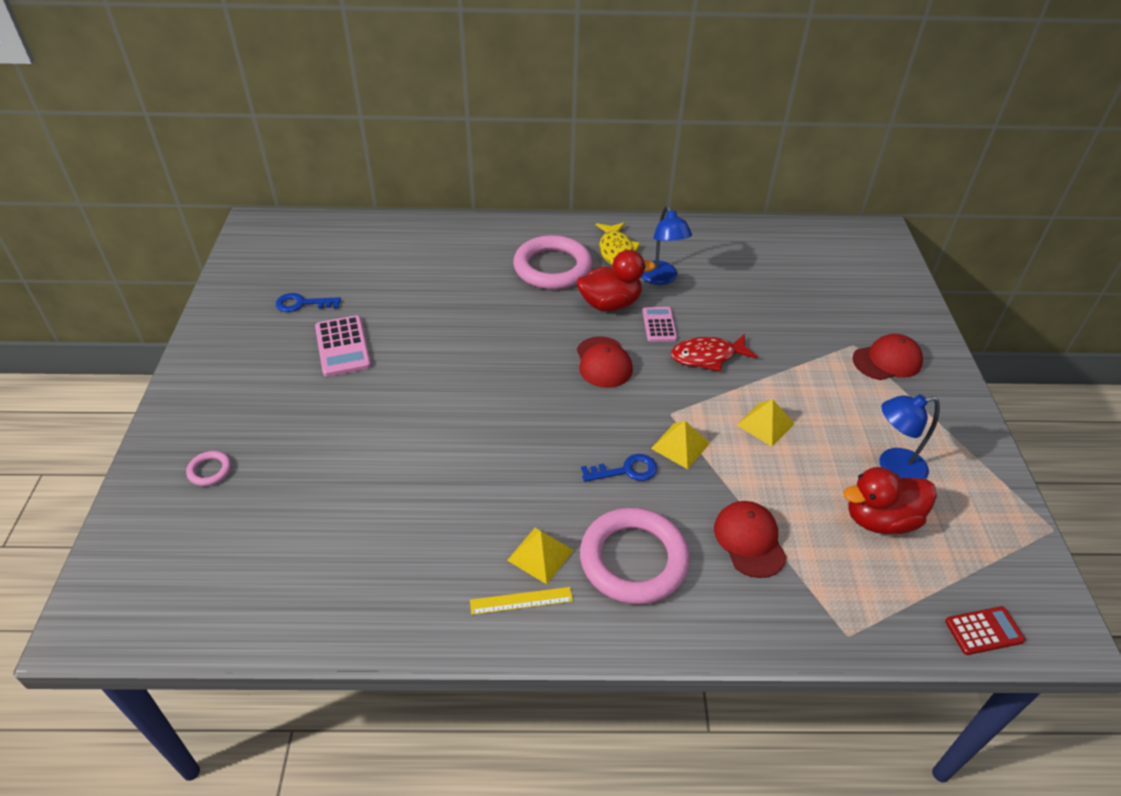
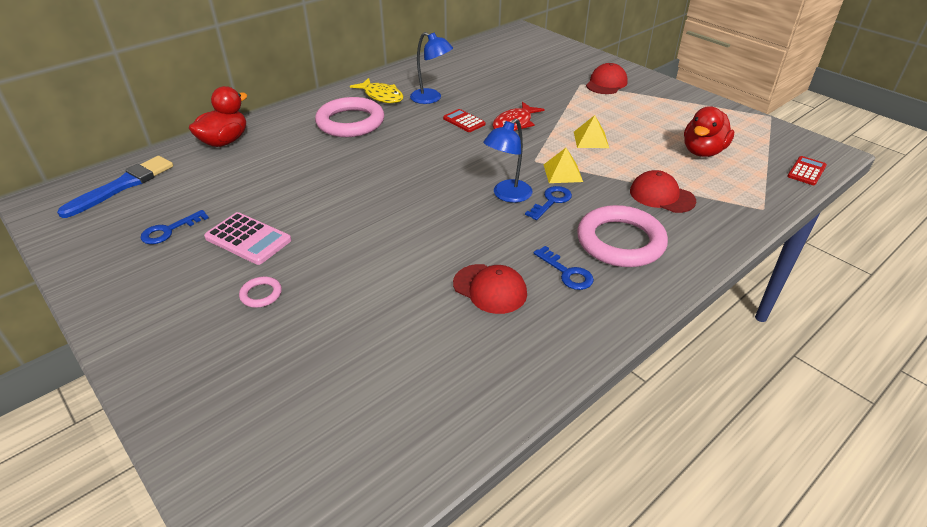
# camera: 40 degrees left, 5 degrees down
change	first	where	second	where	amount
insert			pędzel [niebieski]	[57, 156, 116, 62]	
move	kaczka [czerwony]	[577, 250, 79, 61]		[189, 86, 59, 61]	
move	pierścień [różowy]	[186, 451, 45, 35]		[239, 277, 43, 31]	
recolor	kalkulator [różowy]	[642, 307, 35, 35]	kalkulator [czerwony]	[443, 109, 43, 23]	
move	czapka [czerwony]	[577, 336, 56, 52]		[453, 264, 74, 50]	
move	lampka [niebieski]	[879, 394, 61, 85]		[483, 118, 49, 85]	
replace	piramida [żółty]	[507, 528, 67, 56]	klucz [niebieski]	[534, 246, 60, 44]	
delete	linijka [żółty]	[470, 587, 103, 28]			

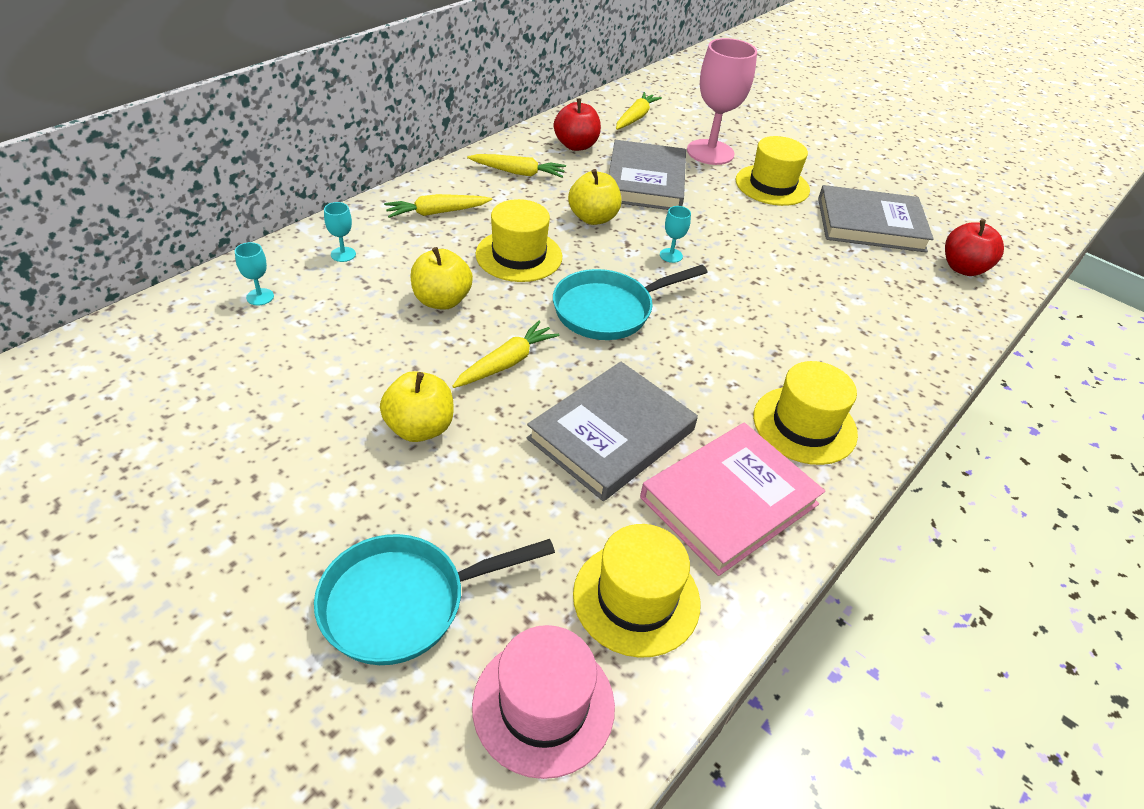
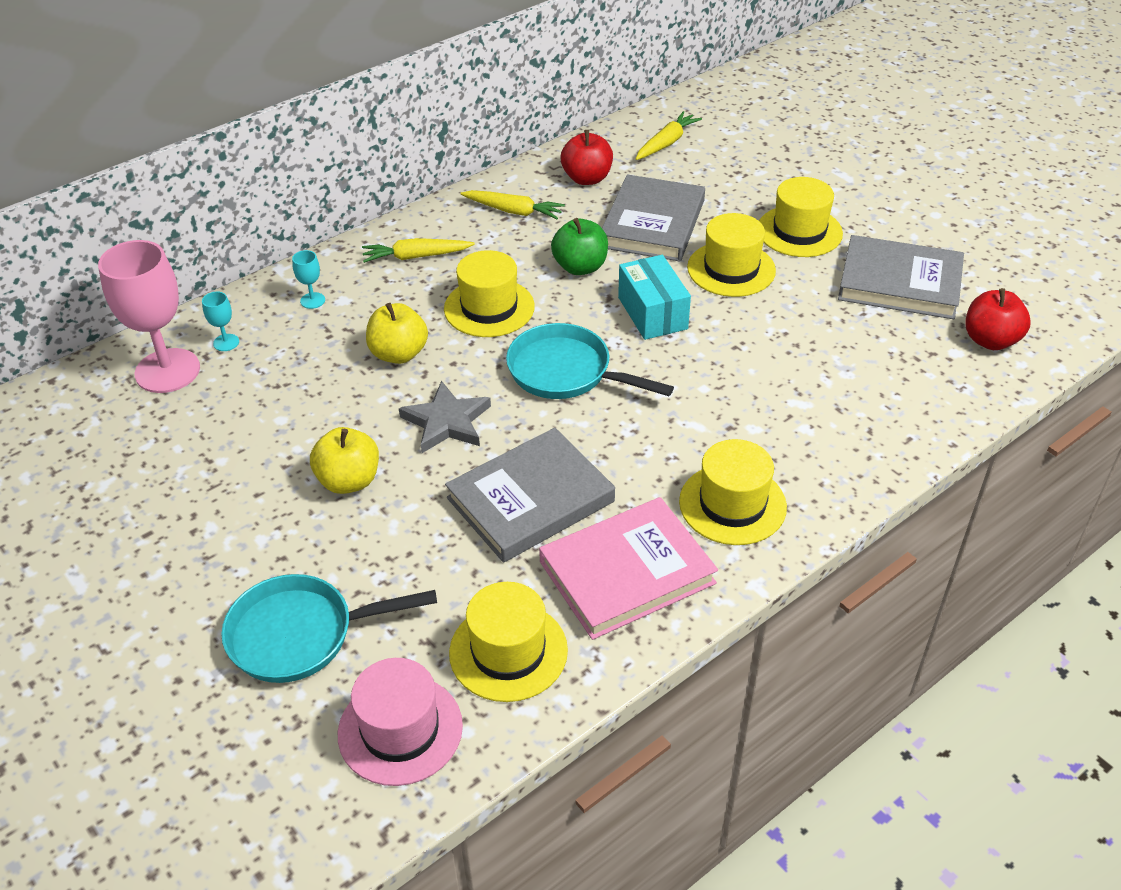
# camera: 15 degrees right, 0 degrees up
change	first	where	second	where	amount
move	kielich [różowy]	[687, 38, 70, 127]		[98, 240, 102, 153]	
replace	marchewka [żółty]	[452, 321, 107, 67]	gwiazda [szary]	[399, 381, 92, 72]	
rotate	patelnia [turkusowy]	[553, 265, 155, 75]		[506, 323, 168, 76]	45 degrees clockwise
recolor	jabłko [żółty]	[568, 169, 53, 56]	jabłko [zielony]	[551, 218, 57, 57]	
replace	kielich [turkusowy]	[660, 206, 31, 57]	pudełko [turkusowy]	[618, 255, 73, 85]	
insert			kapelusz [żółty]	[687, 213, 89, 84]	

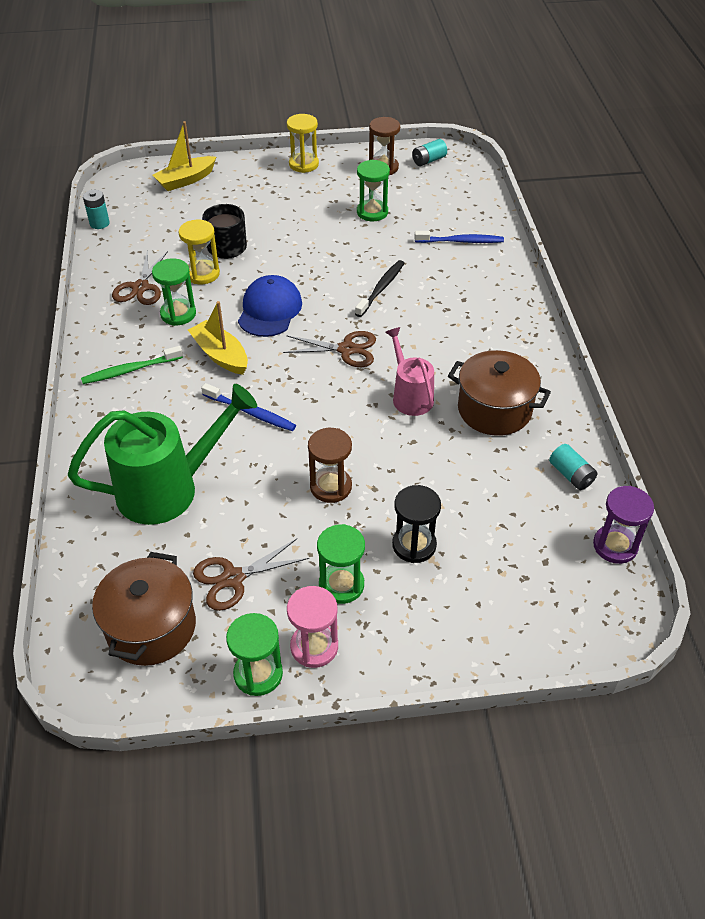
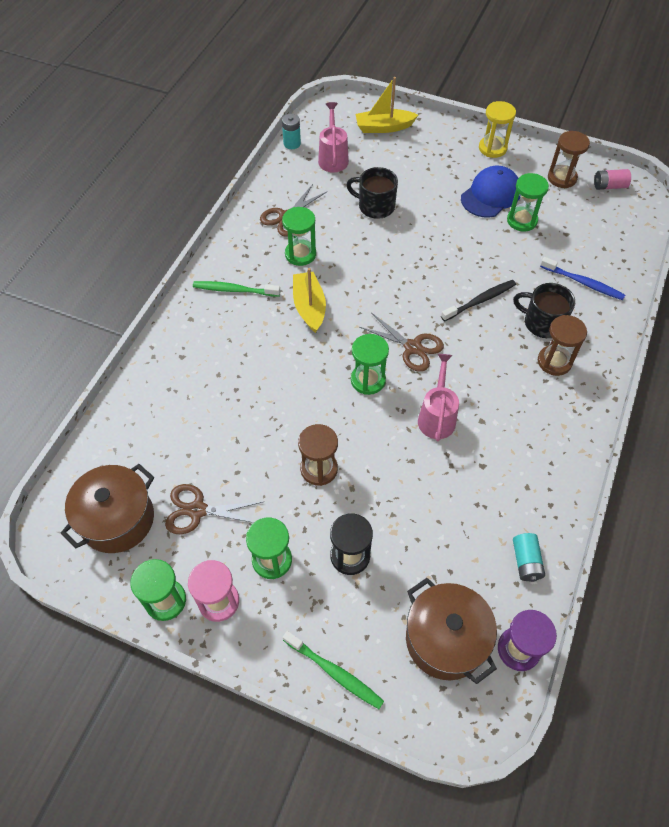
# camera: 30 degrees right, 10 degrees up
change	first	where	second	where	amount
insert			szczoteczka do zębów [zielony]	[283, 631, 101, 78]	
insert			konewka [różowy]	[318, 102, 31, 71]	
insert			klepsydra [zielony]	[351, 334, 38, 61]	
move	garnek [brązowy]	[448, 350, 103, 86]		[406, 578, 91, 106]	
move	czapka [niebieski]	[238, 275, 64, 62]		[461, 165, 59, 53]	
insert			kubek [czarny]	[513, 283, 62, 55]	
insert			klepsydra [brązowy]	[538, 315, 49, 61]	
recolor	bateria [turkusowy]	[412, 139, 35, 27]	bateria [różowy]	[594, 169, 37, 21]	
delete	konewka [zielony]	[68, 384, 189, 141]			
delete	klepsydra [żółty]	[179, 220, 41, 64]			
delete	szczoteczka do zębów [niebieski]	[201, 383, 95, 48]			

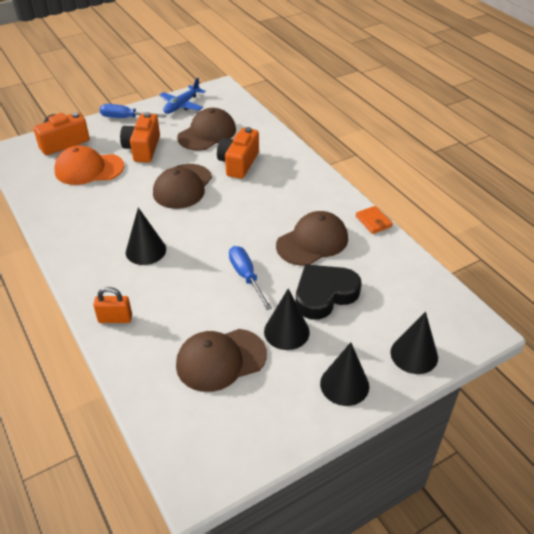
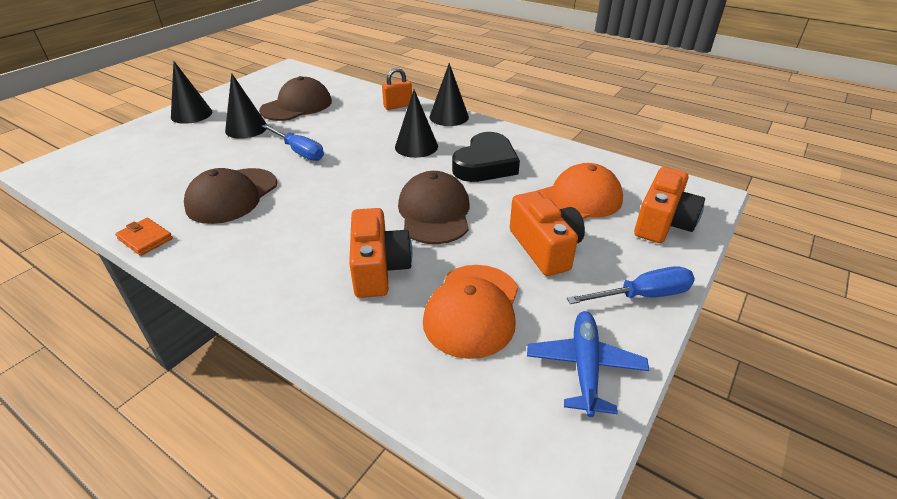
# camera: 155 degrees right, 5 degrees down
change	first	where	second	where	amount
recolor	czapka [brązowy]	[177, 108, 59, 42]	czapka [pomarańczowy]	[423, 265, 95, 94]	
move	stożek [czarny]	[391, 311, 47, 63]		[430, 63, 39, 63]	
move	serce [czarny]	[296, 264, 66, 56]		[452, 132, 68, 50]	

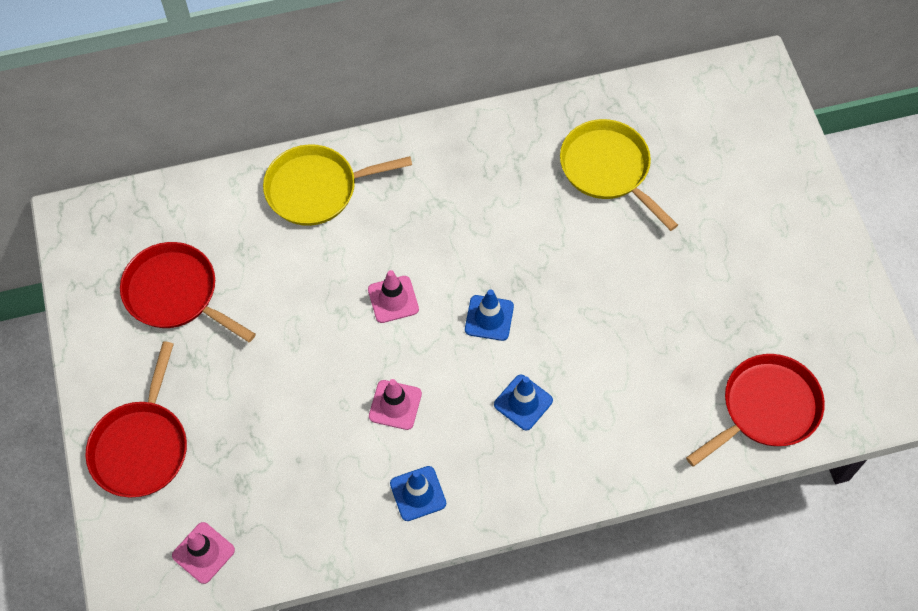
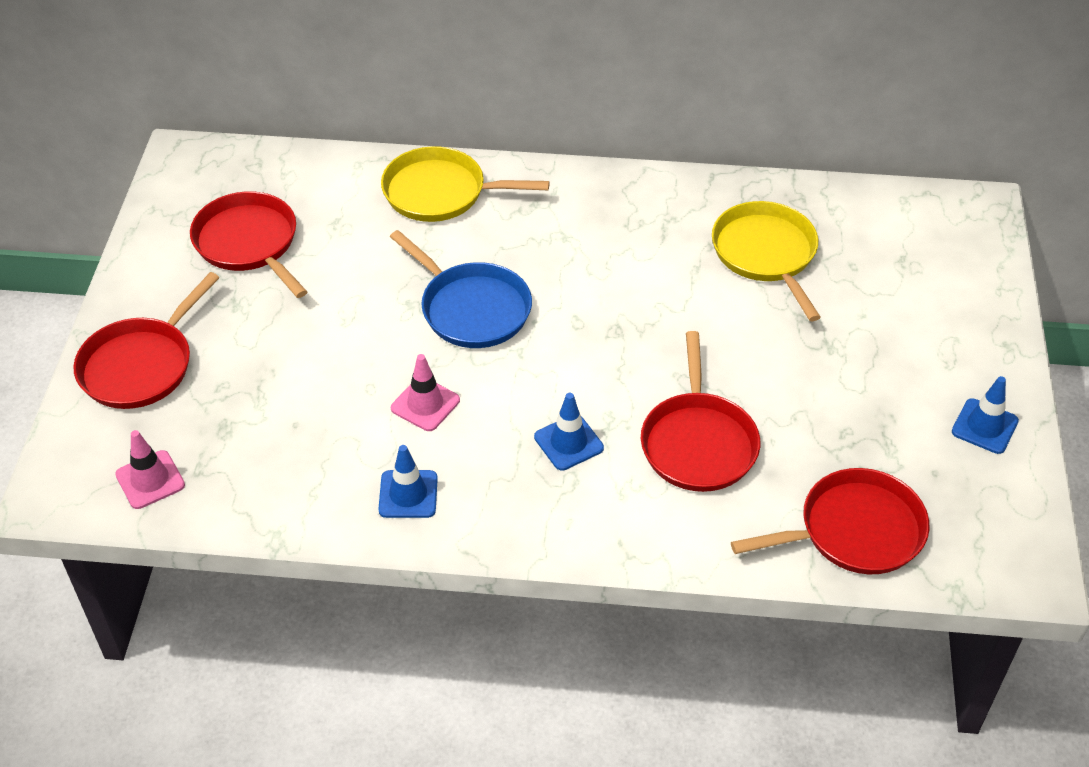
# camera: 20 degrees right, 15 degrees down
change	first	where	second	where	amount
replace	pachołek [różowy]	[368, 270, 51, 53]	patelnia [niebieski]	[390, 230, 142, 118]	
insert			patelnia [czerwony]	[641, 331, 119, 161]	
move	pachołek [niebieski]	[465, 289, 49, 52]		[952, 376, 67, 78]	

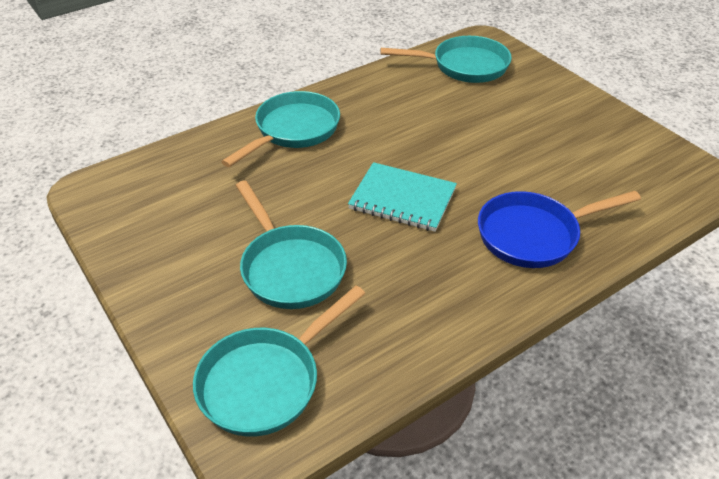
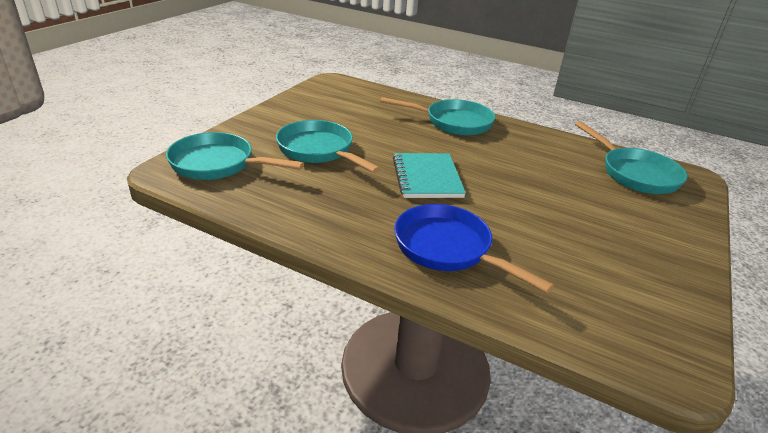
# camera: 60 degrees right, 10 degrees down
change	first	where	second	where	amount
rotate	patelnia [turkusowy]	[236, 181, 111, 128]		[276, 120, 105, 53]	105 degrees clockwise

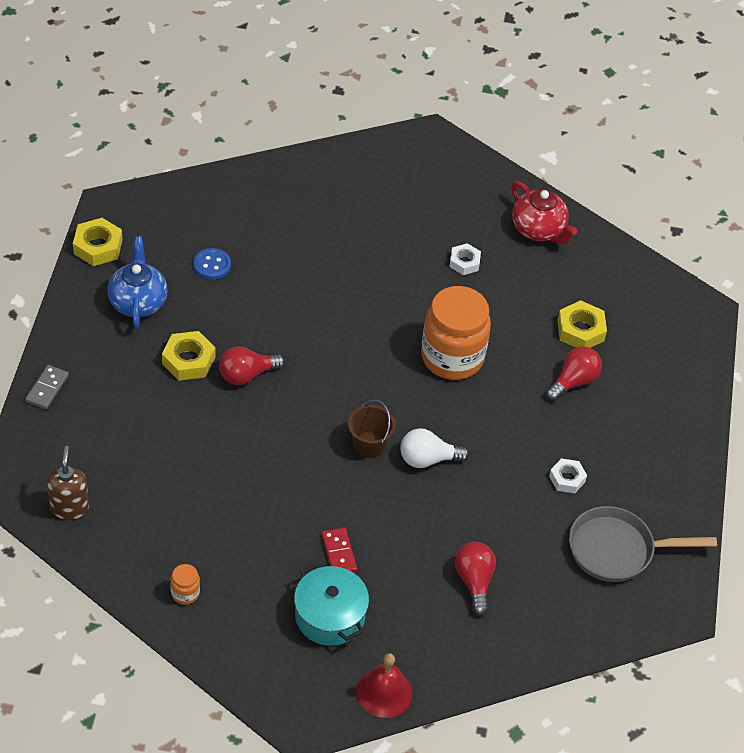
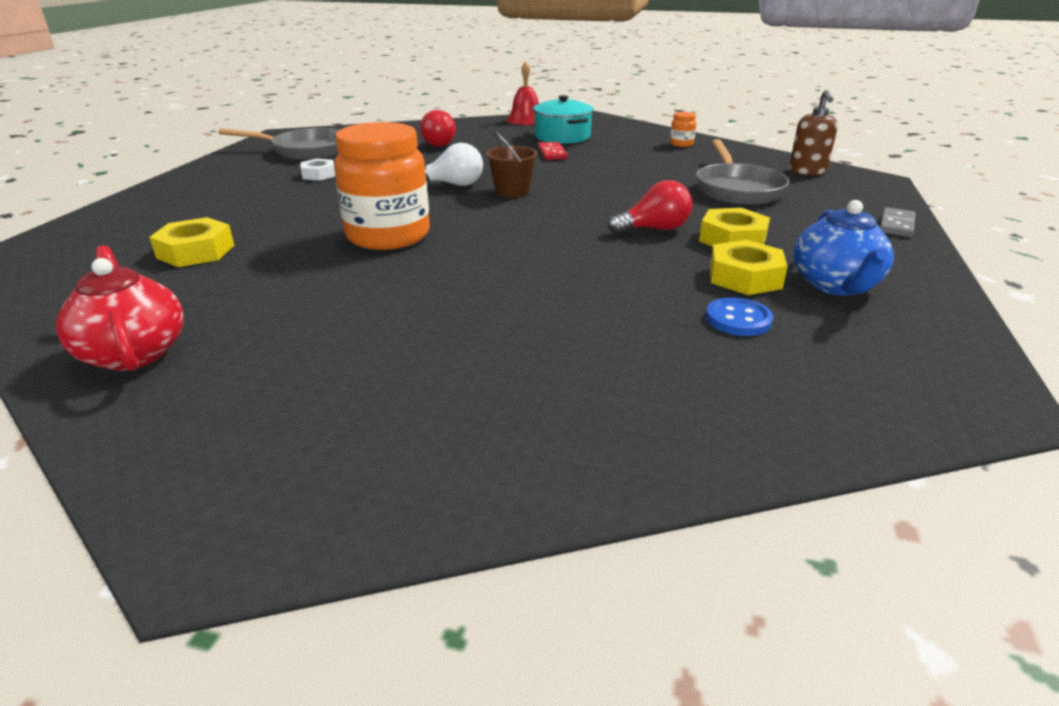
# camera: 170 degrees left, 20 degrees down
change	first	where	second	where	amount
insert			patelnia [szary]	[696, 139, 93, 66]	
move	nakrętka [żółty]	[73, 218, 50, 48]		[710, 240, 78, 55]	
delete	nakrętka [biały]	[449, 243, 32, 32]			
delete	żarówka [czerwony]	[546, 346, 56, 55]			

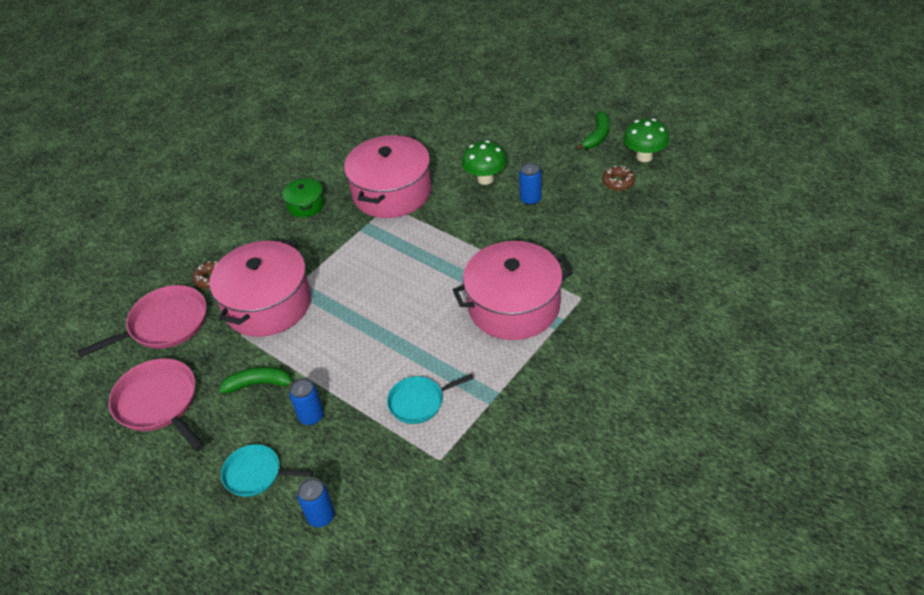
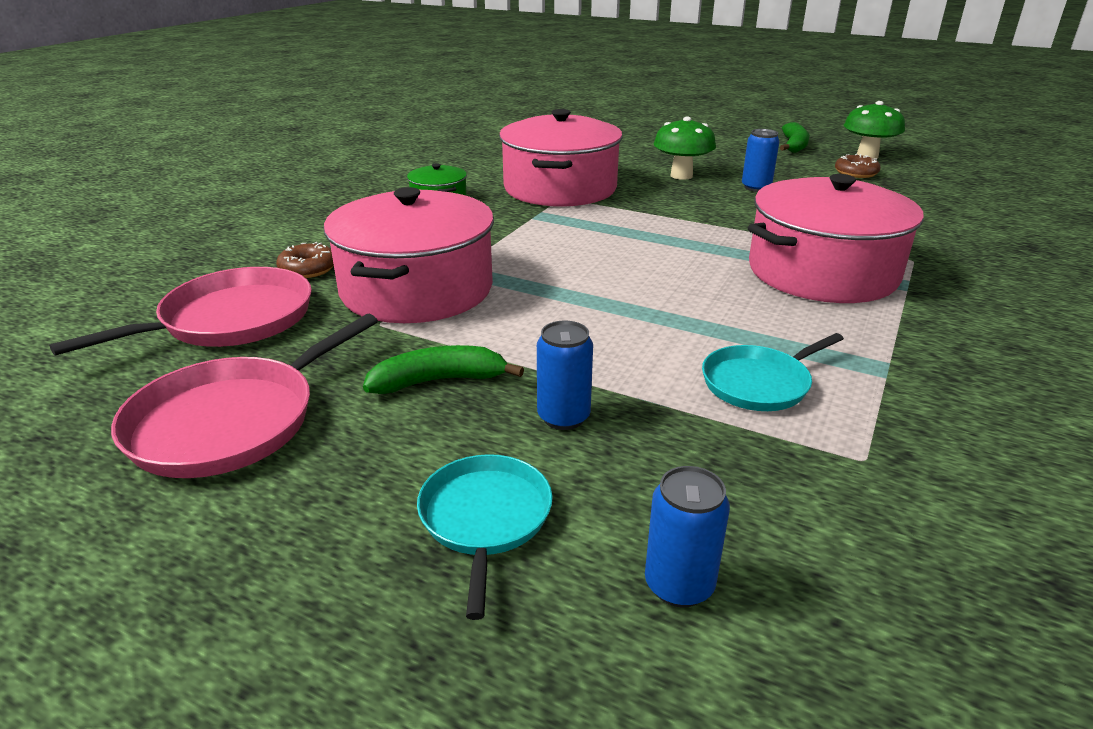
# camera: 15 degrees left, 15 degrees down
change	first	where	second	where	amount
rotate	patelnia [różowy]	[109, 358, 95, 93]		[111, 314, 267, 164]	90 degrees counterclockwise
rotate	patelnia [turkusowy]	[221, 444, 93, 53]		[417, 454, 136, 166]	90 degrees clockwise

